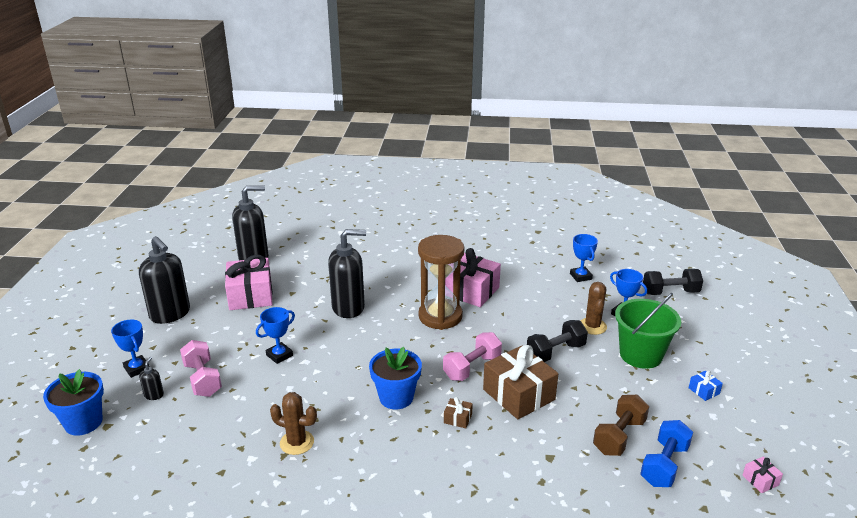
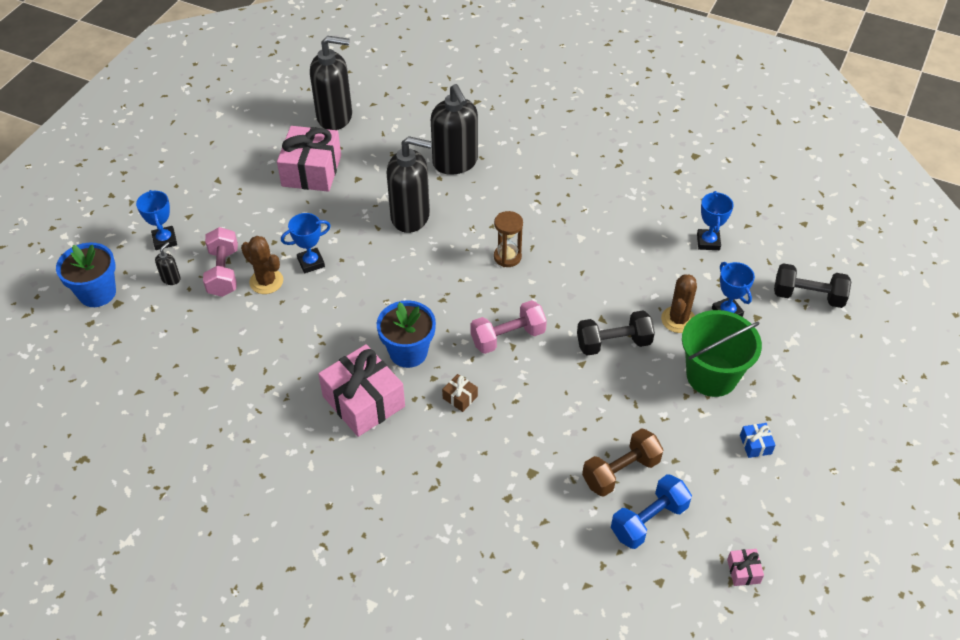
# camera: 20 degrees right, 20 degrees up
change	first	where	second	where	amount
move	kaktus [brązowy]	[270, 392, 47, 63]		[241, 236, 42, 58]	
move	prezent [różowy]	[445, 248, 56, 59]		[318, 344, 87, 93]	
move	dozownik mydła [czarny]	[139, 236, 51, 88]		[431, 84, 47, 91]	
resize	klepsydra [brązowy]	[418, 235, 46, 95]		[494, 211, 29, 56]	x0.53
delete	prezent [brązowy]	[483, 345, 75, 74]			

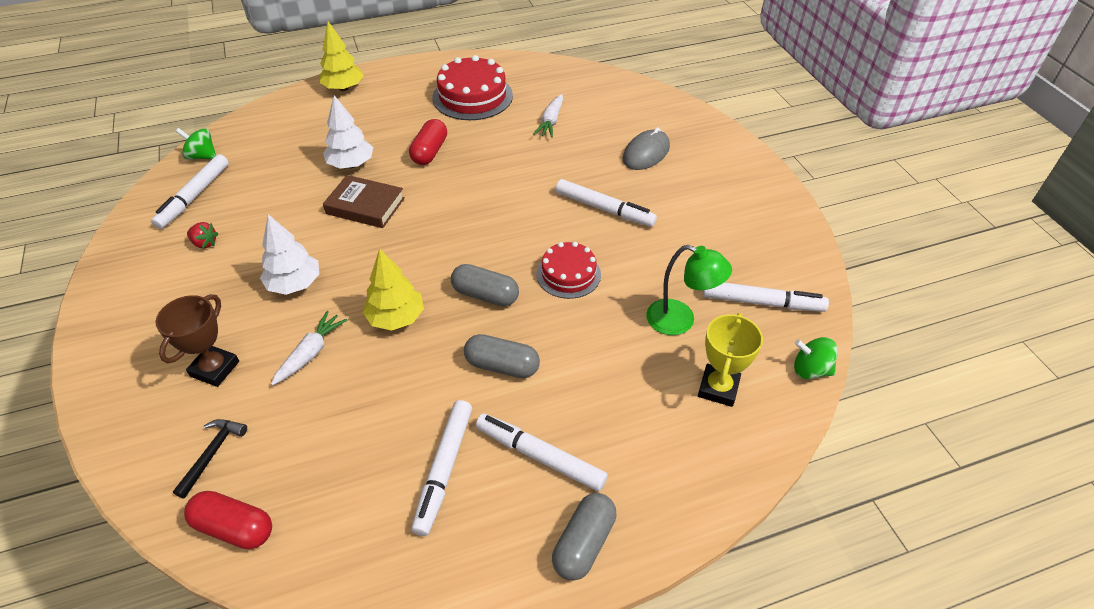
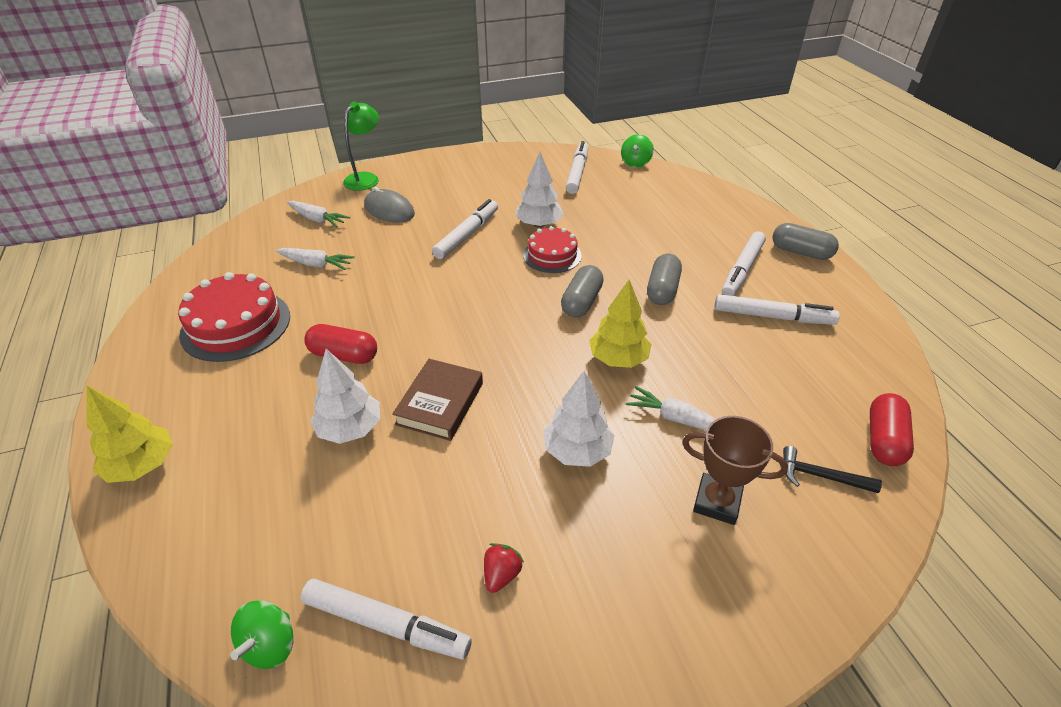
# camera: 90 degrees left, 5 degrees down
change	first	where	second	where	amount
insert			marchewka [biały]	[287, 201, 63, 27]	
move	lampka [zielony]	[646, 245, 86, 90]		[343, 102, 36, 89]	
insert			drzewko [biały]	[515, 152, 49, 76]	
delete	puchar [żółty]	[698, 313, 65, 94]			

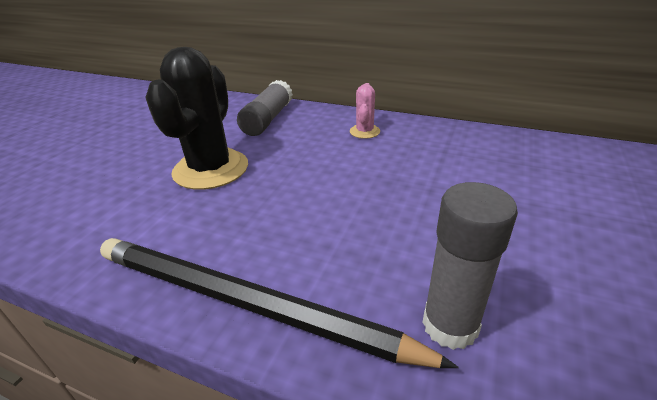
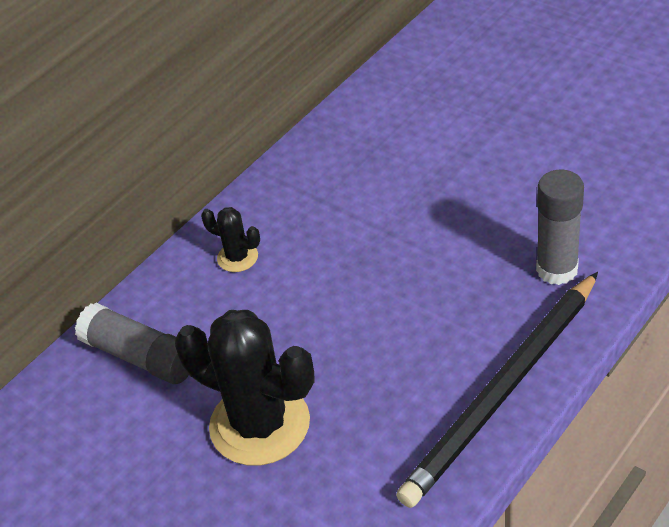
# camera: 70 degrees left, 10 degrees up
change	first	where	second	where	amount
recolor	kaktus [różowy]	[350, 83, 30, 56]	kaktus [czarny]	[201, 207, 59, 65]	

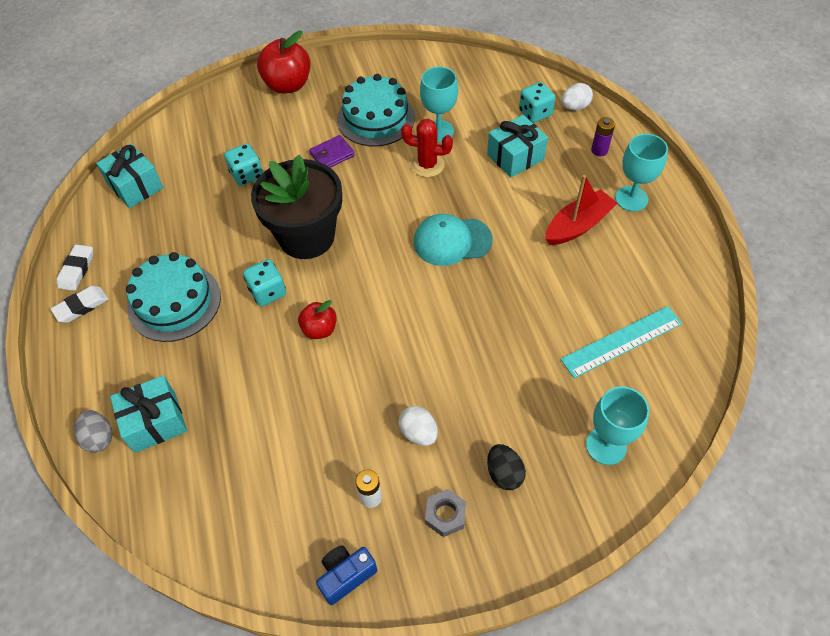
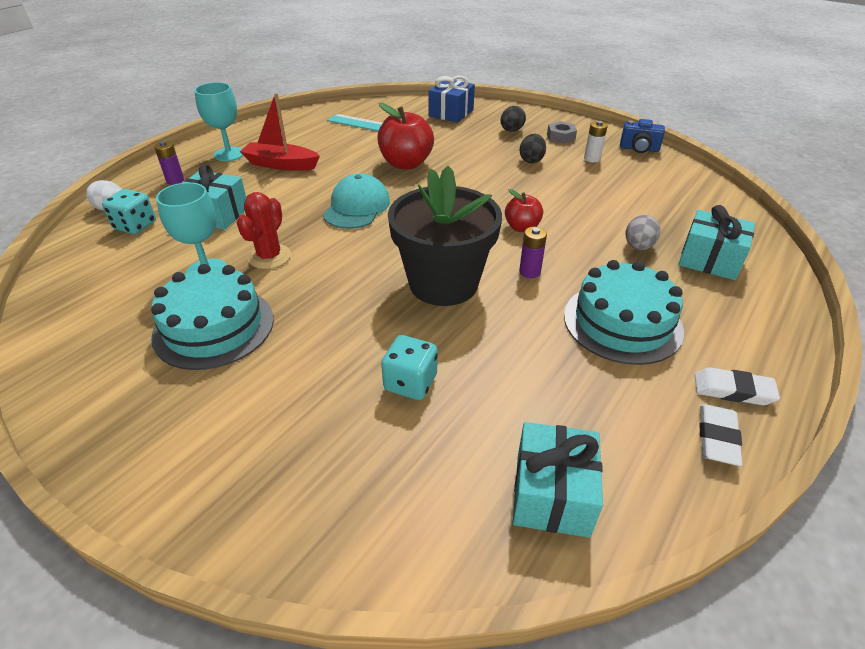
# camera: 130 degrees left, 15 degrees down
change	first	where	second	where	amount
rotate	kaktus [czerwony]	[401, 119, 52, 58]		[237, 192, 54, 77]	45 degrees clockwise
rotate	czapka [turkusowy]	[414, 214, 79, 52]		[323, 173, 67, 56]	120 degrees counterclockwise
move	jabłko [czerwony]	[257, 31, 54, 63]		[377, 103, 57, 66]	
replace	kielich [turkusowy]	[586, 386, 63, 79]	prezent [niebieski]	[428, 76, 47, 47]	
recolor	jajko [biały]	[398, 406, 40, 40]	jajko [czarny]	[519, 134, 27, 29]	
replace	kostka do gry [turkusowy]	[243, 259, 43, 47]	bateria [fioletowy]	[519, 227, 28, 51]	
move	jajko [szary]	[74, 410, 38, 43]		[625, 215, 35, 35]	
rotate	gumka do mazania [biały]	[57, 244, 36, 47]		[699, 404, 43, 62]	45 degrees counterclockwise
delete	portfel [fioletowy]	[309, 135, 46, 33]			

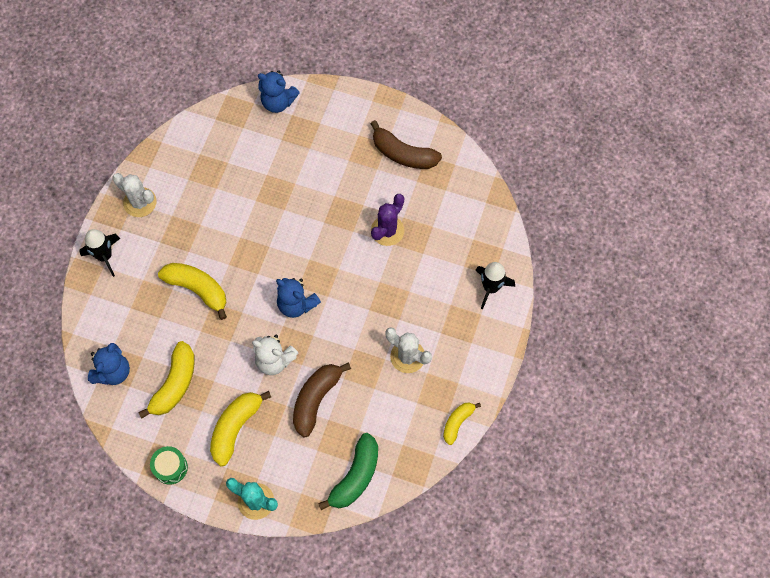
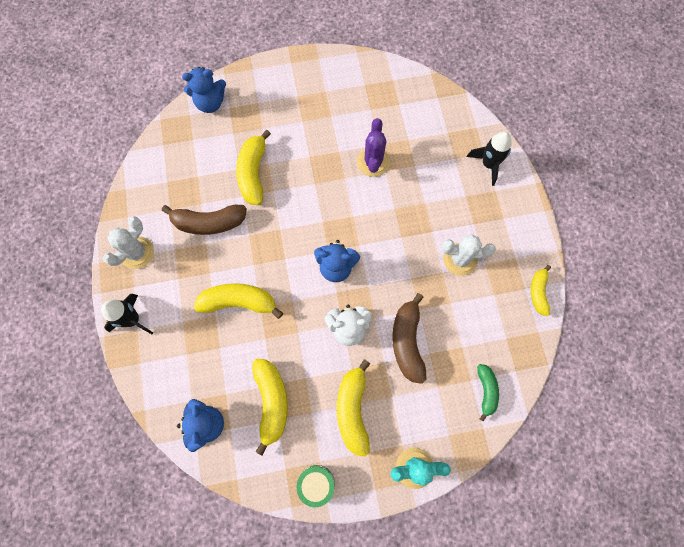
# camera: 30 degrees left, 5 degrees up
change	first	where	second	where	amount
rotate	kaktus [biały]	[112, 173, 44, 44]		[103, 216, 51, 53]	60 degrees counterclockwise
move	banan [brązowy]	[370, 120, 72, 49]		[162, 205, 85, 30]	
insert			banan [żółty]	[236, 130, 35, 75]	
resize	banan [zielony]	[318, 433, 60, 77]		[477, 364, 22, 58]	x0.60

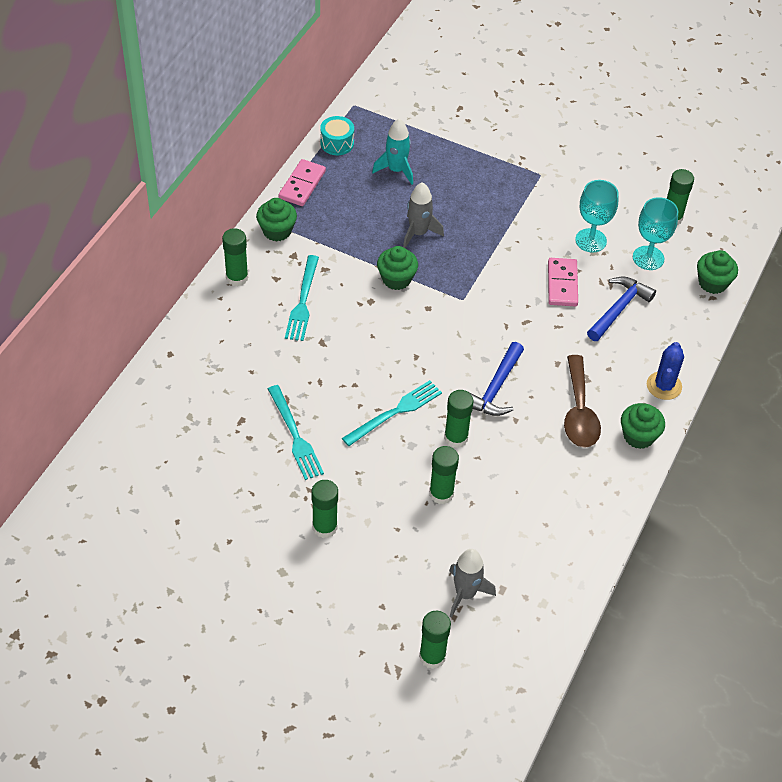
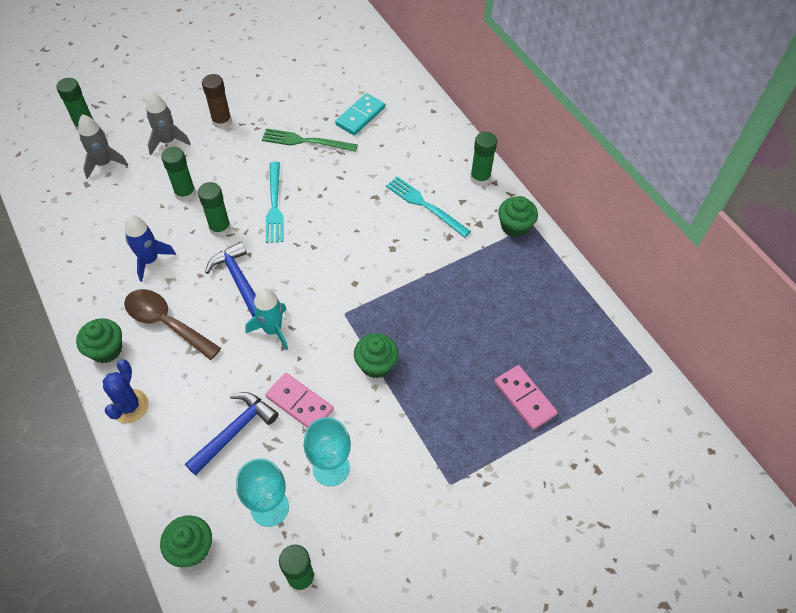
# camera: 125 degrees right, 5 degrees up
change	first	where	second	where	amount
rotate	kaktus [niebieski]	[647, 342, 37, 58]		[103, 359, 46, 64]	45 degrees clockwise
insert			rakieta [niebieski]	[125, 215, 51, 67]	
move	rakieta [szary]	[403, 182, 41, 66]		[146, 92, 45, 63]	
rotate	młotek [niebieski]	[587, 276, 69, 65]		[185, 392, 94, 84]	120 degrees counterclockwise
recolor	klej w sztyfcie [zielony]	[312, 480, 26, 58]	klej w sztyfcie [brązowy]	[202, 74, 30, 55]	
move	rakieta [turkusowy]	[372, 119, 41, 66]		[245, 287, 43, 63]	
recolor	widelec [turkusowy]	[268, 385, 56, 95]	widelec [zielony]	[262, 128, 96, 24]	
insert			kostka domina [turkusowy]	[335, 93, 50, 42]	
move	muffinka [zielony]	[377, 246, 41, 44]		[354, 333, 44, 45]	
move	kostka domina [różowy]	[278, 159, 48, 47]		[494, 365, 64, 65]	
delete	bęben [turkusowy]	[320, 116, 34, 39]			

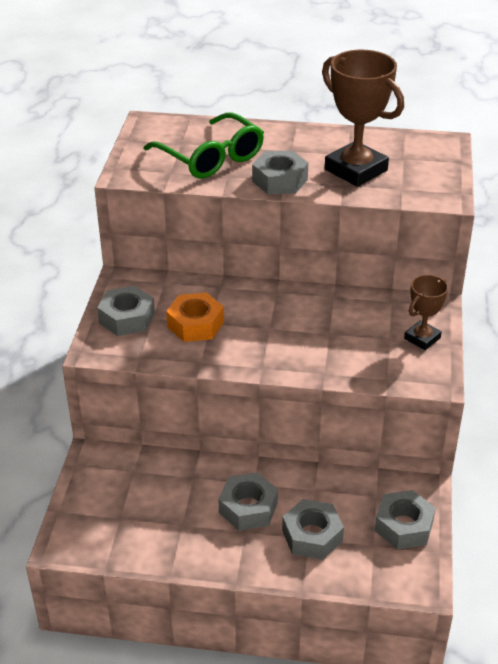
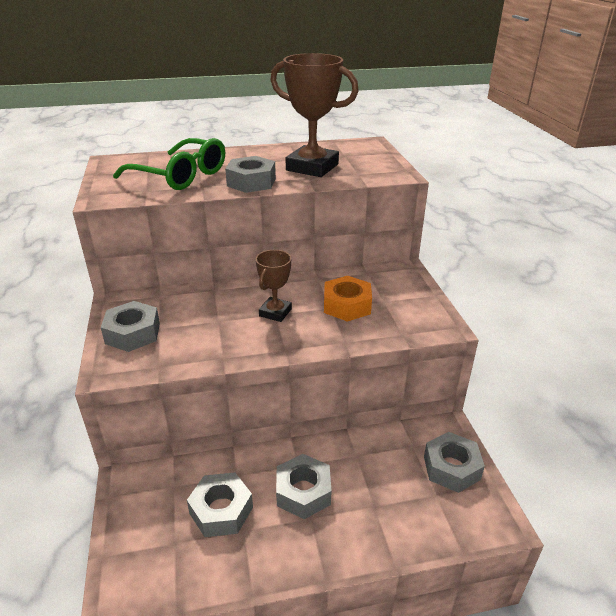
# camera: 20 degrees left, 5 degrees down
change	first	where	second	where	amount
move	nakrętka [szary]	[282, 499, 62, 61]		[187, 473, 66, 64]	
move	puchar [brązowy]	[404, 275, 44, 75]		[256, 250, 36, 72]	
move	nakrętka [pomarańczowy]	[166, 292, 58, 50]		[324, 276, 48, 46]	

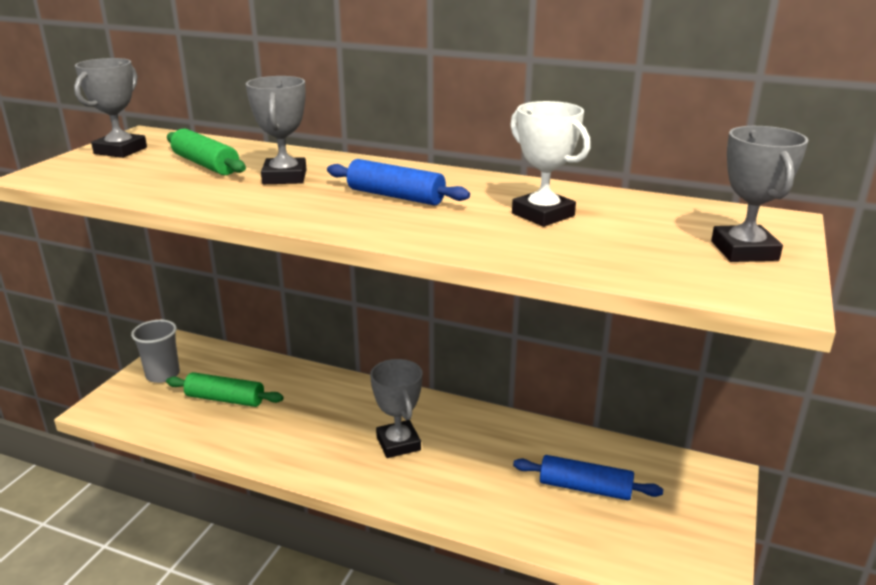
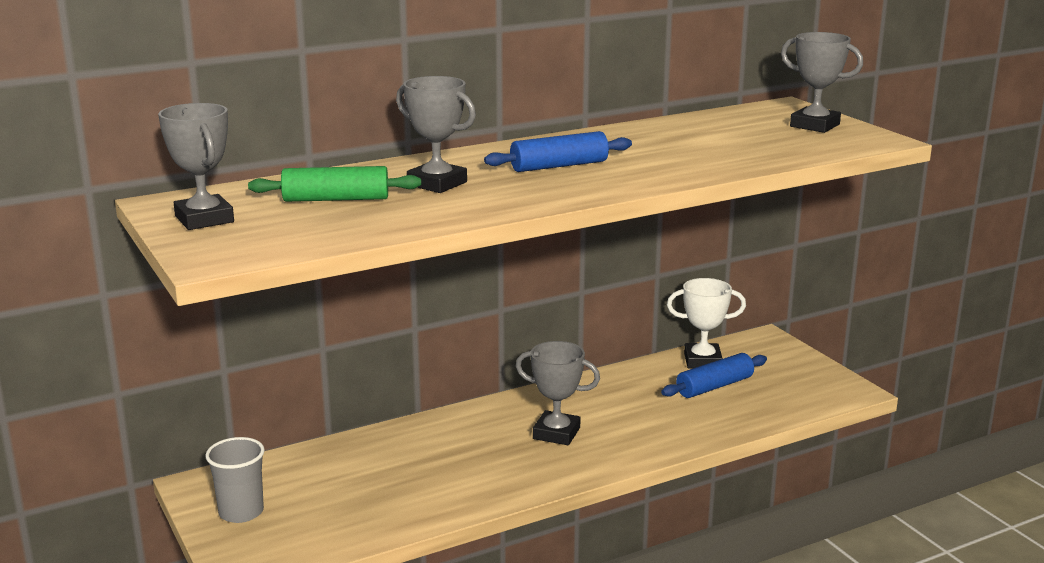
# camera: 50 degrees left, 5 degrees down
change	first	where	second	where	amount
move	puchar [biały]	[510, 101, 81, 126]		[667, 278, 79, 91]	
delete	wałek do ciasta [zielony]	[166, 372, 118, 35]			

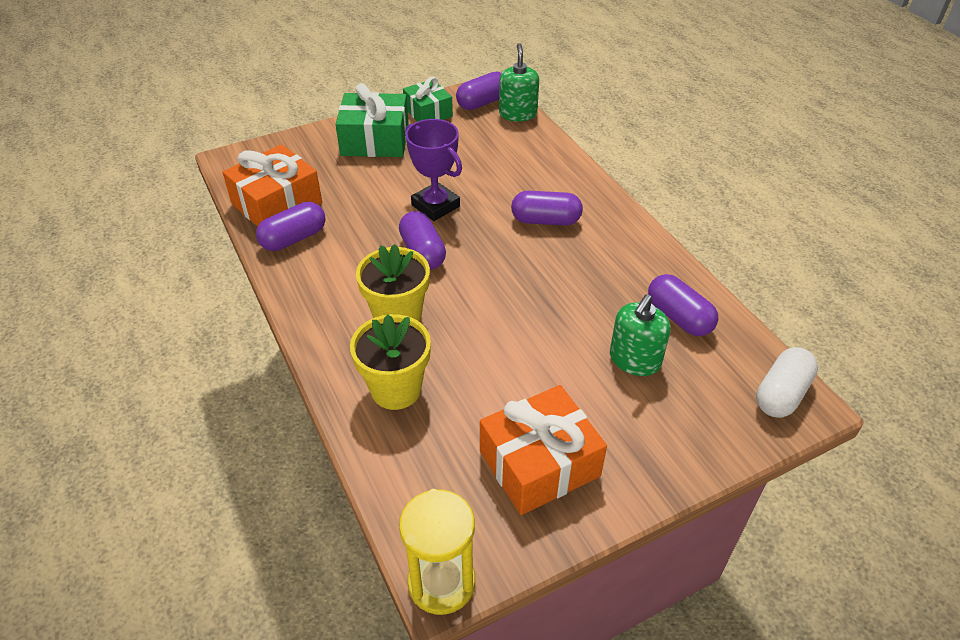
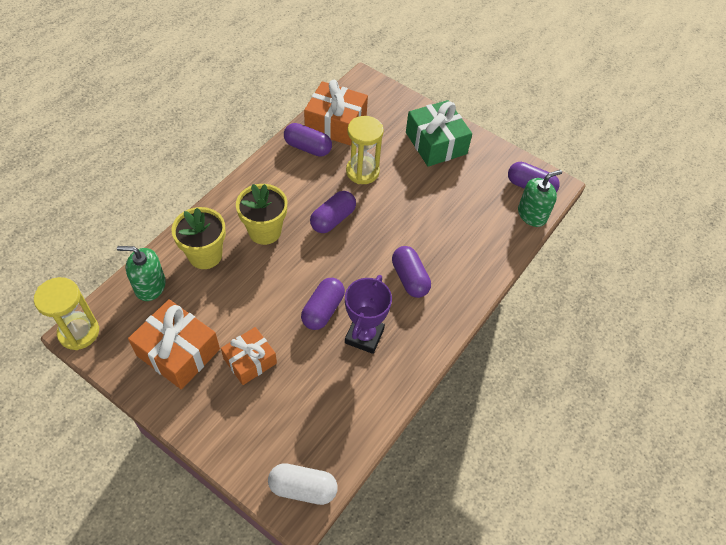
# camera: 60 degrees right, 10 degrees up
change	first	where	second	where	amount
move	dozownik mydła [zielony]	[610, 294, 61, 82]		[117, 246, 49, 55]	
insert			prezent [pomarańczowy]	[221, 327, 56, 58]	
move	kapsułka [fioletowy]	[648, 274, 70, 62]		[301, 278, 44, 52]	
move	puchar [fioletowy]	[405, 119, 57, 102]		[345, 275, 47, 79]	
insert			klepsydra [żółty]	[346, 116, 38, 68]	
delete	prezent [zielony]	[403, 77, 50, 45]			

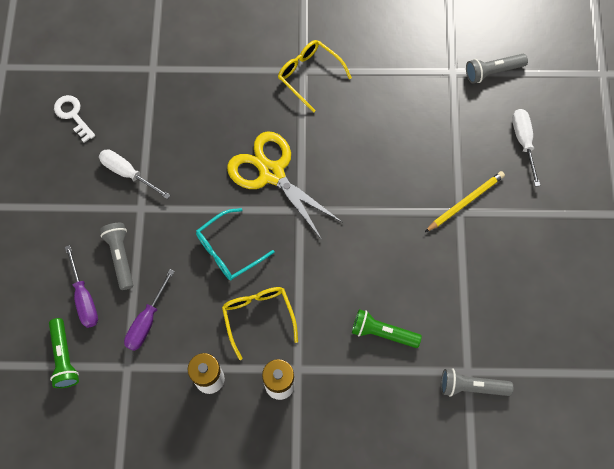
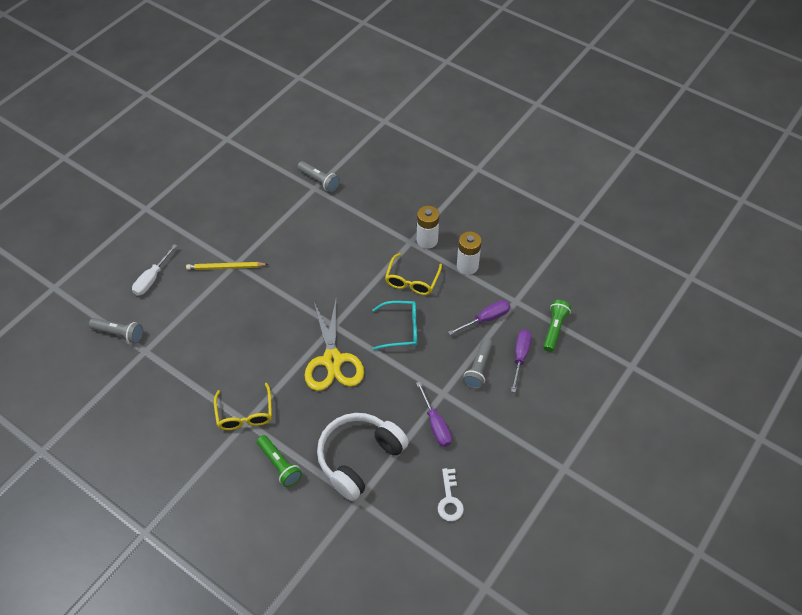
# camera: 145 degrees left, 15 degrees down
change	first	where	second	where	amount
move	latarka [zielony]	[352, 309, 70, 39]		[257, 435, 45, 52]	
insert			słuchawki [biały]	[317, 413, 92, 88]	
recolor	śrubokręt [biały]	[99, 149, 71, 50]	śrubokręt [fioletowy]	[416, 381, 36, 66]	

